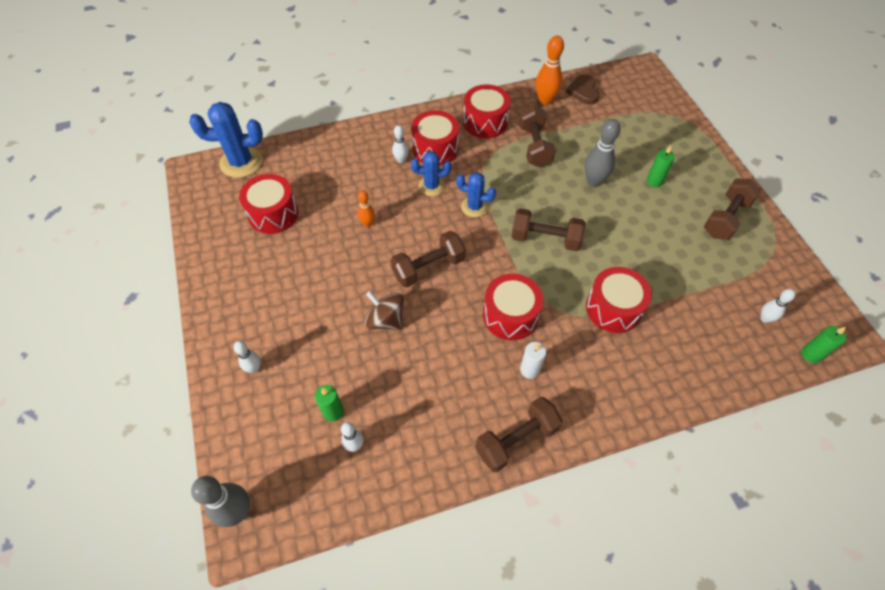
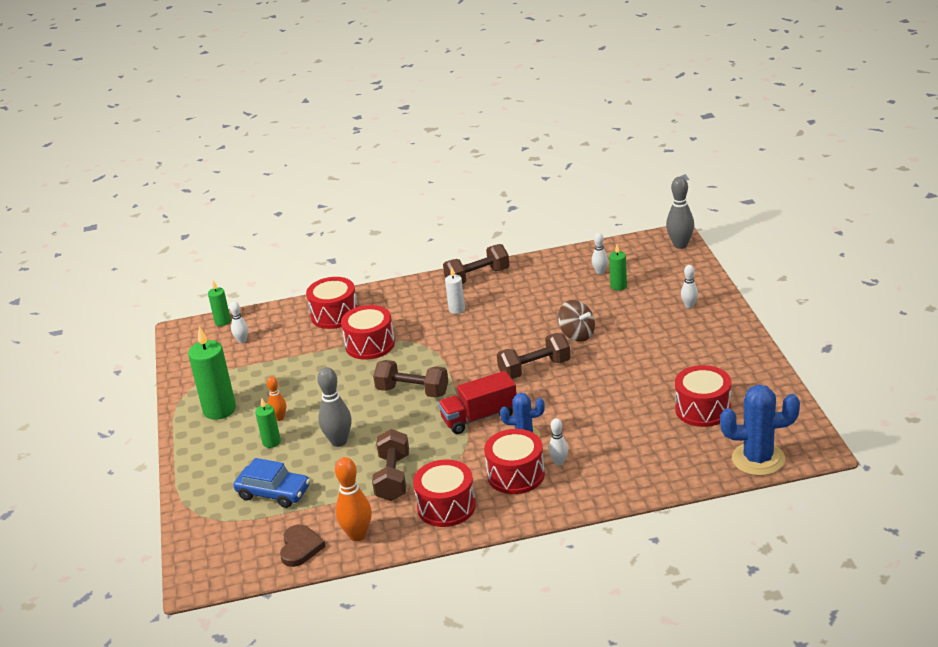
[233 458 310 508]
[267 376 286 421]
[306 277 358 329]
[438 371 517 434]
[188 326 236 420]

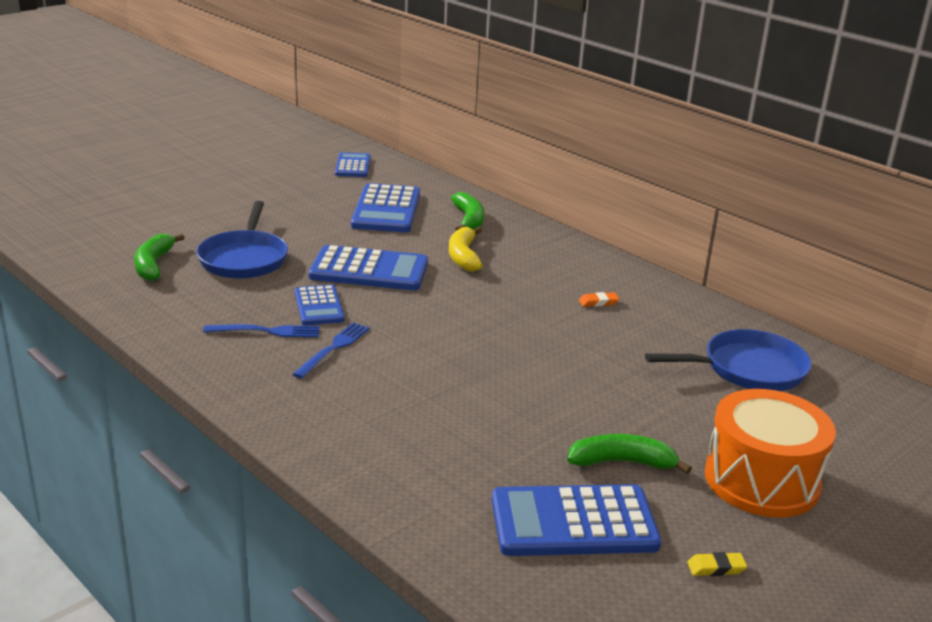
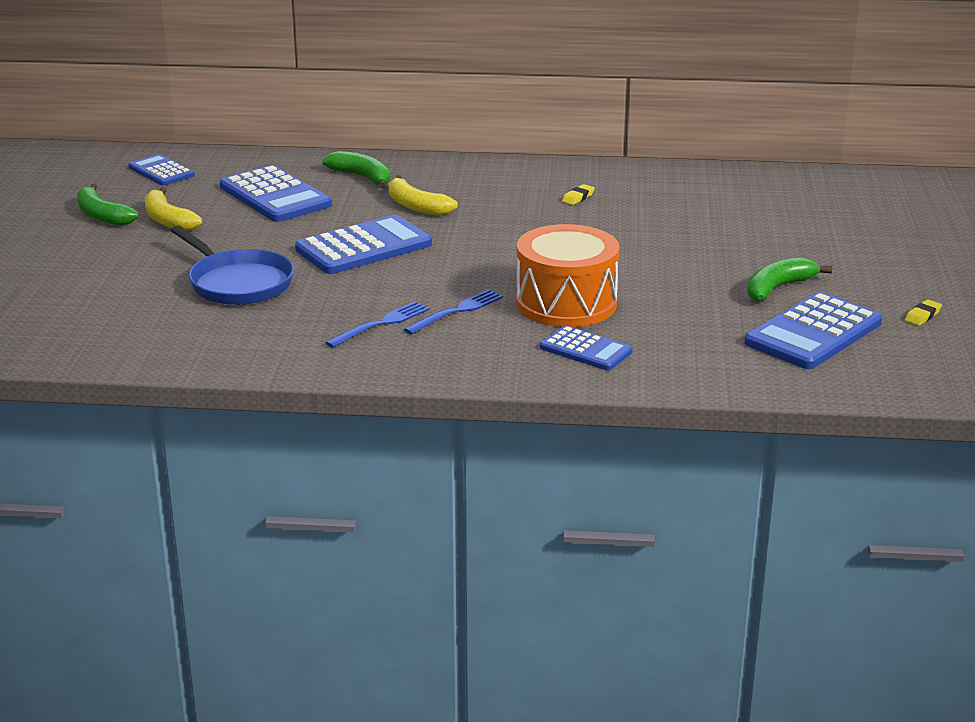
[645 329 812 391] (first image)
[145 187 202 231]
[77 184 139 226]
[540 326 633 370]
[516 224 619 327]
[562 184 595 205]
[404 289 503 334]

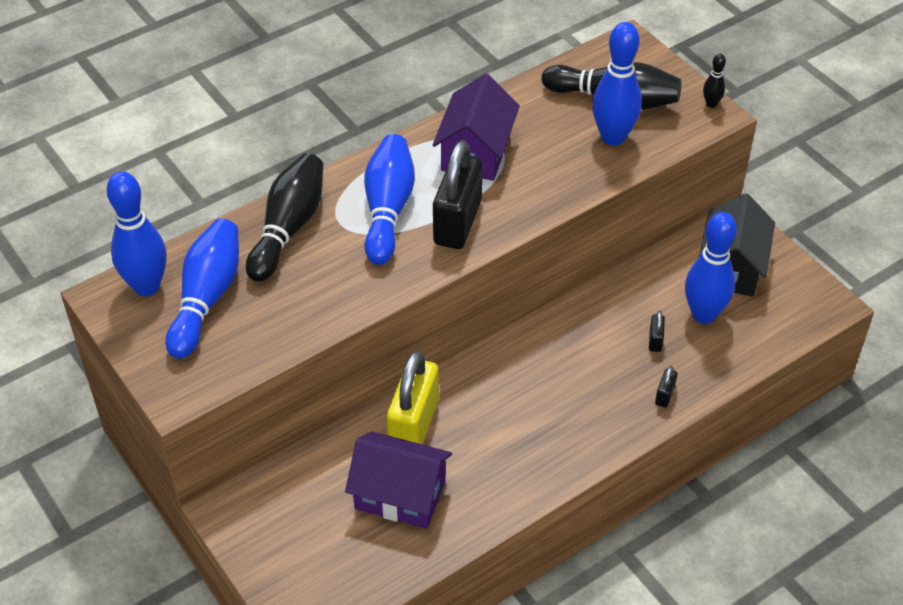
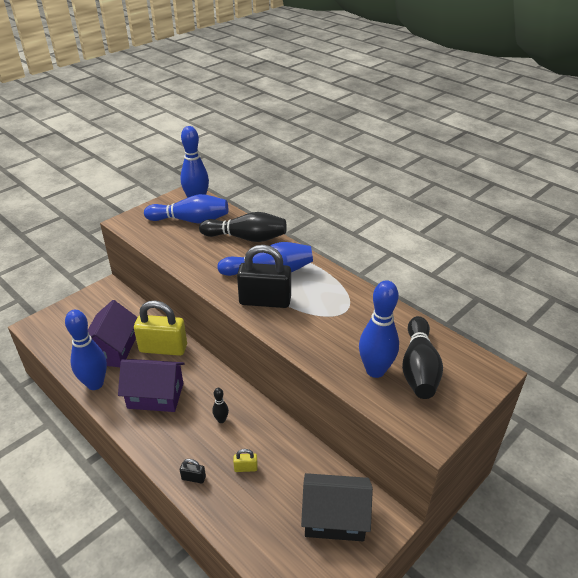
[118 359 185 412]
[65 310 107 390]
[212 388 229 423]
[233 449 258 472]

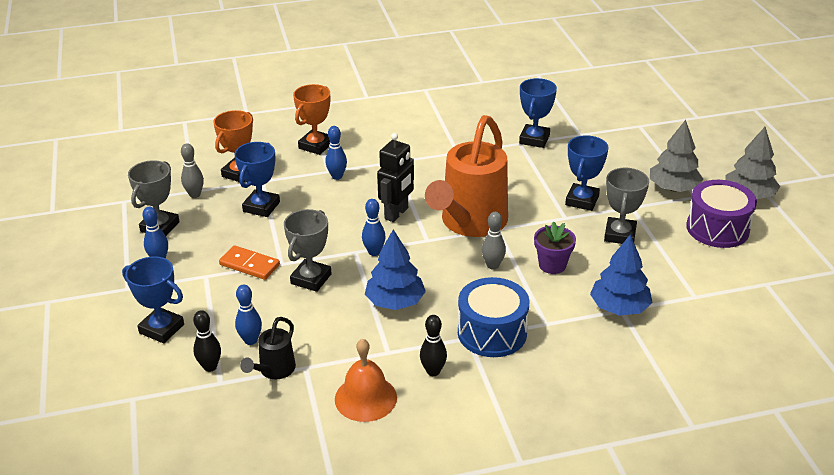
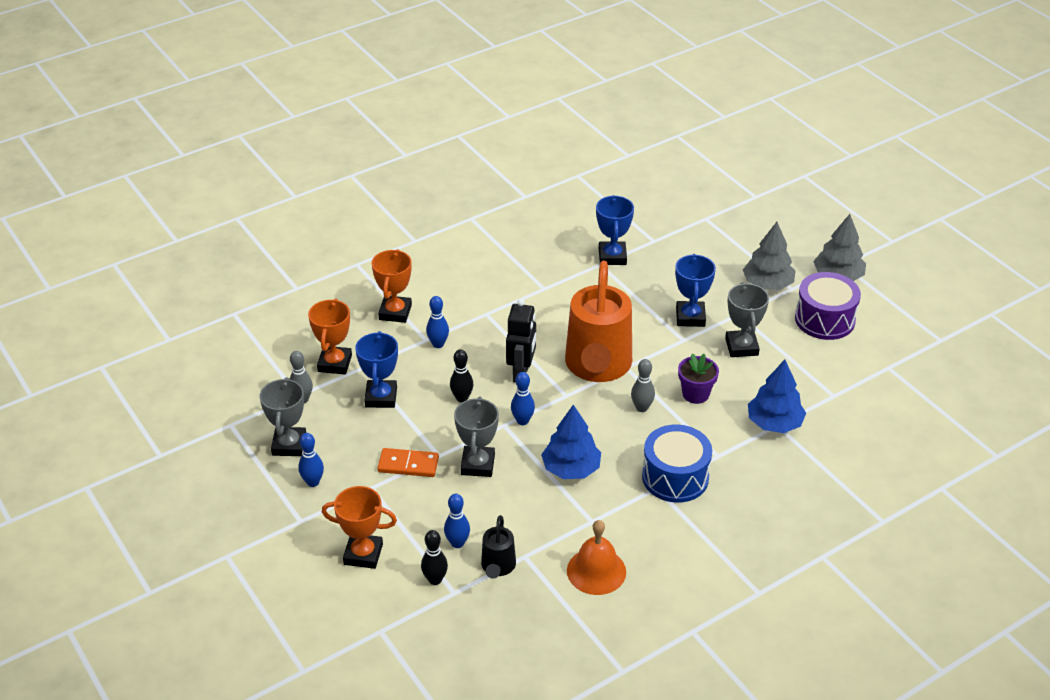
[450 349 474 403]
[322 486 397 569]

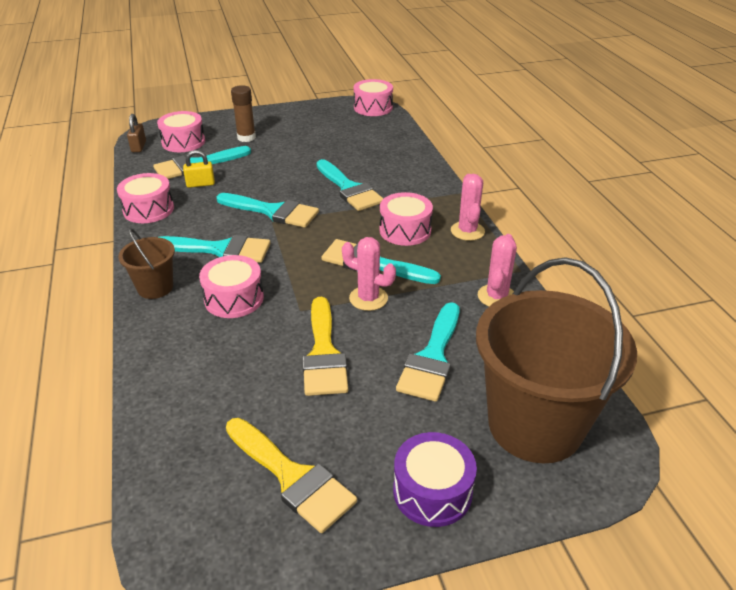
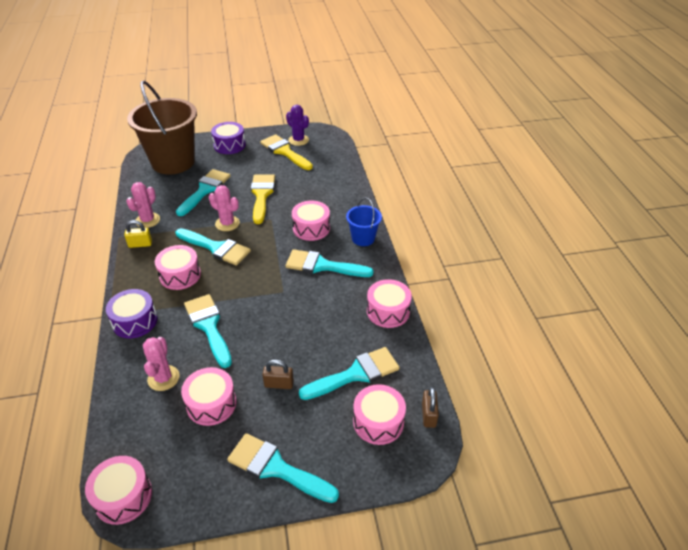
[231 85 256 142] (first image)
[106 289 157 339]
[181 367 237 426]
[262 360 294 389]
[286 105 309 146]
[124 220 152 248]
[227 433 339 503]
[143 337 180 391]
[346 198 382 246]

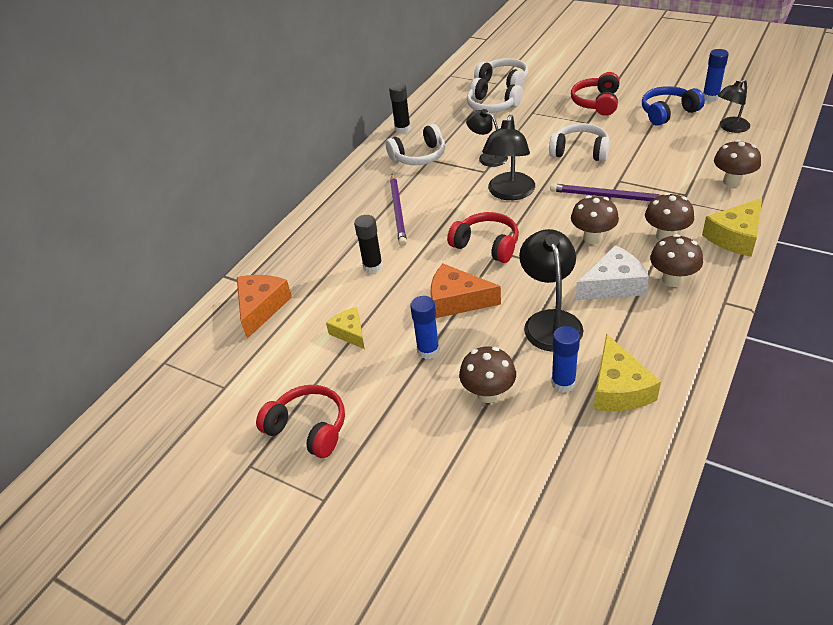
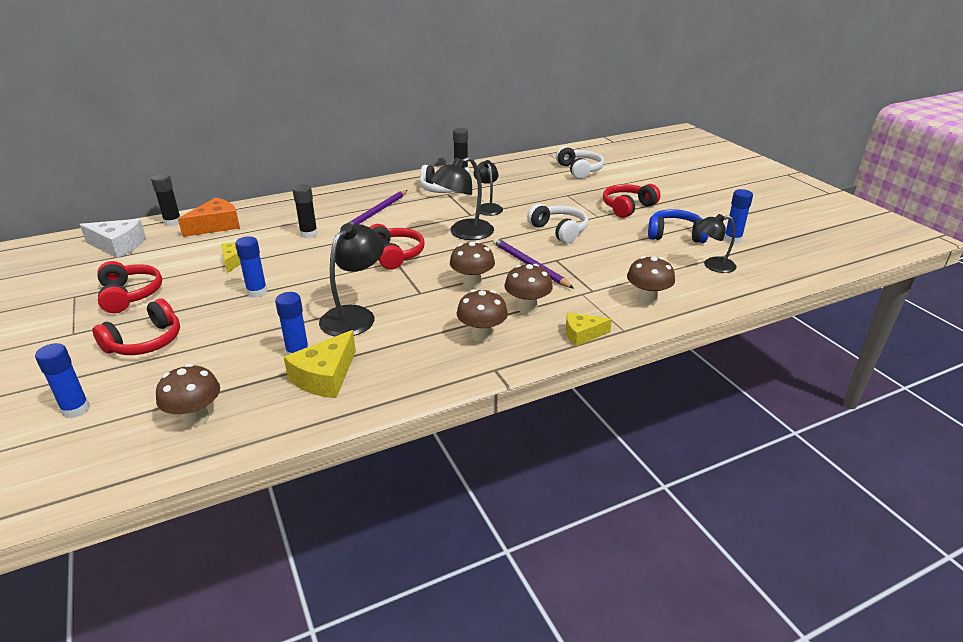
[431 264 501 318] (first image)
[467 78 523 113] (first image)
[35 343 90 418]
[92 299 180 355]
[151 174 181 226]
[156 364 220 427]
[80 219 146 258]
[566 313 612 346]

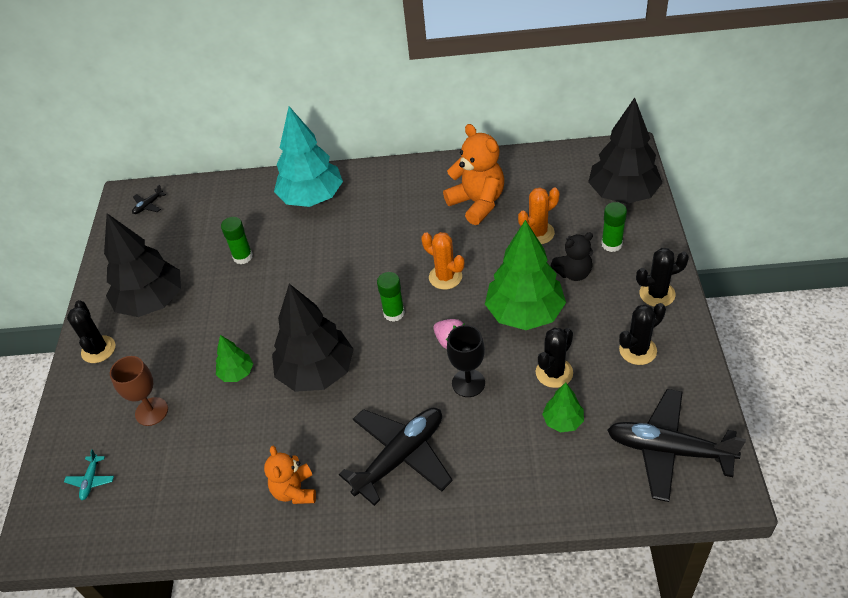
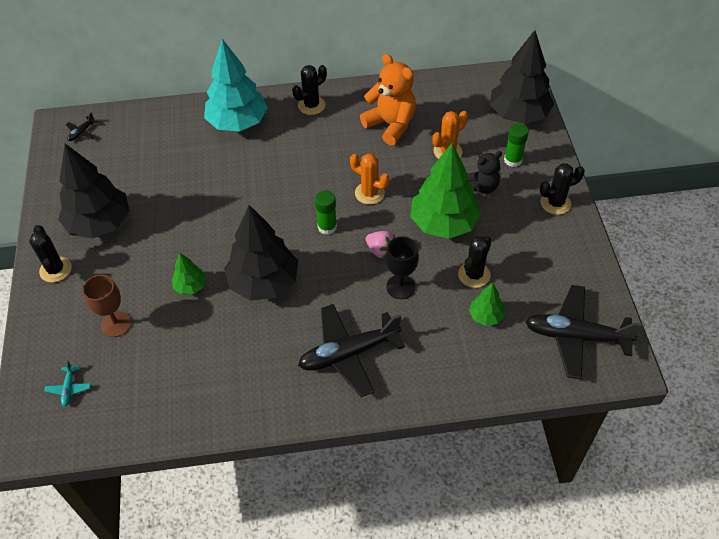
[221 217 253 264] (first image)
[264 446 316 504] (first image)
[292 65 327 115]
[298 304 405 397]

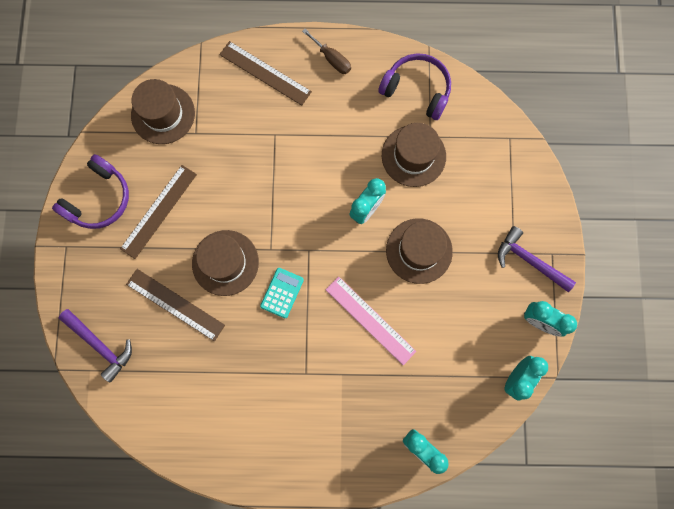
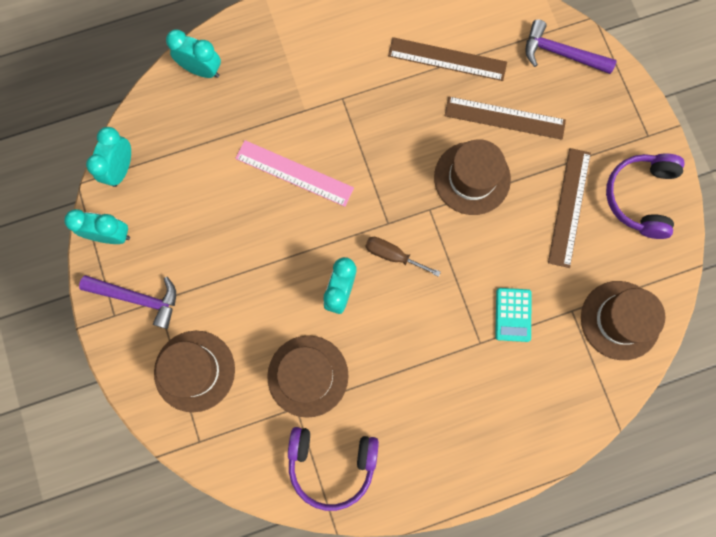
[388 37 507 81]
[495 288 532 342]
[365 237 441 277]
[154 331 235 412]

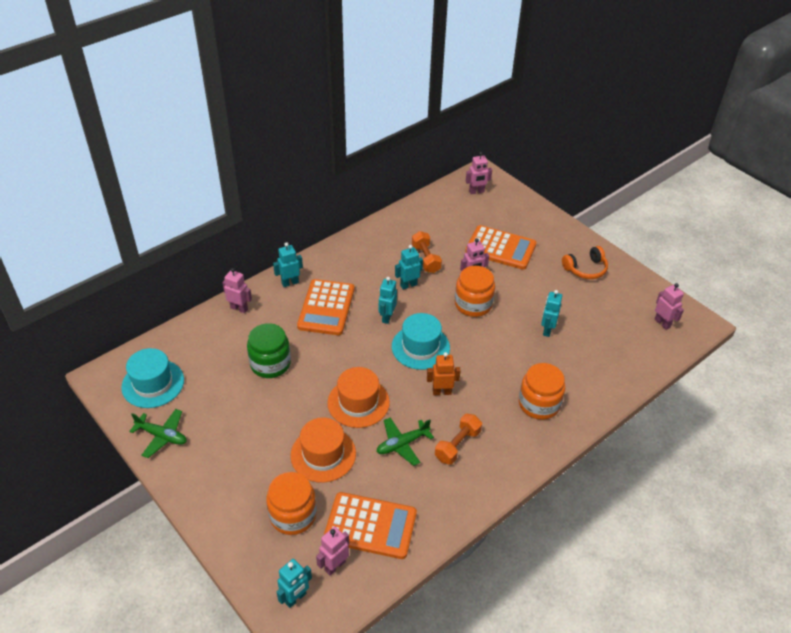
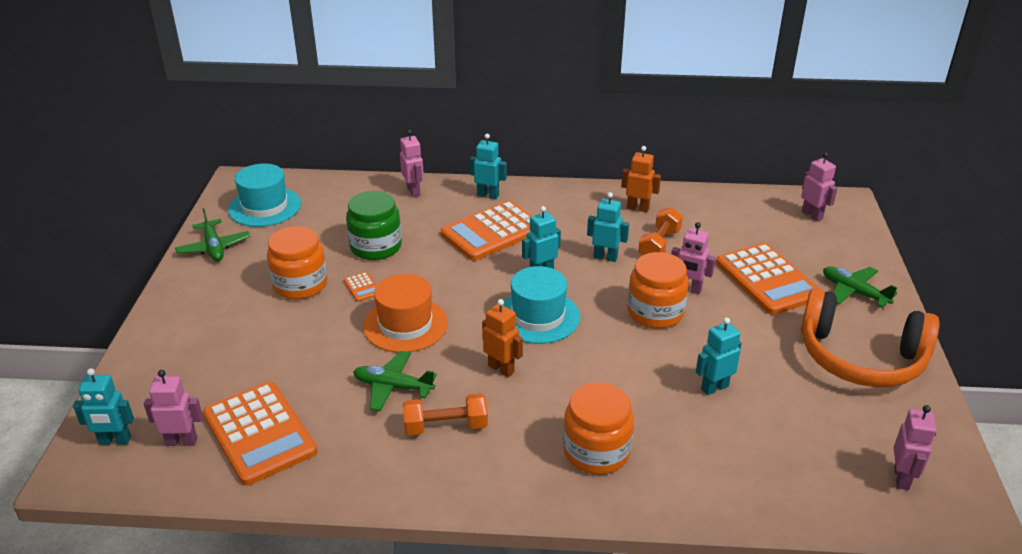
[290 418 356 483] (first image)
[344 272 377 302]
[621 146 661 212]
[823 266 898 308]
[267 226 328 300]
[801 152 837 221]
[801 289 940 387]

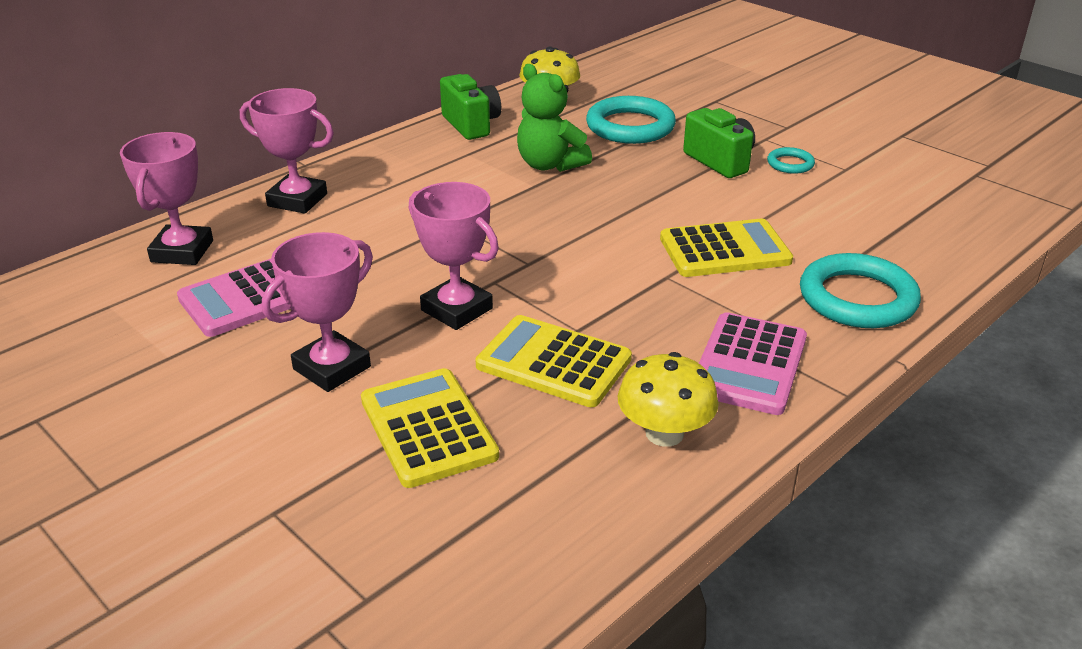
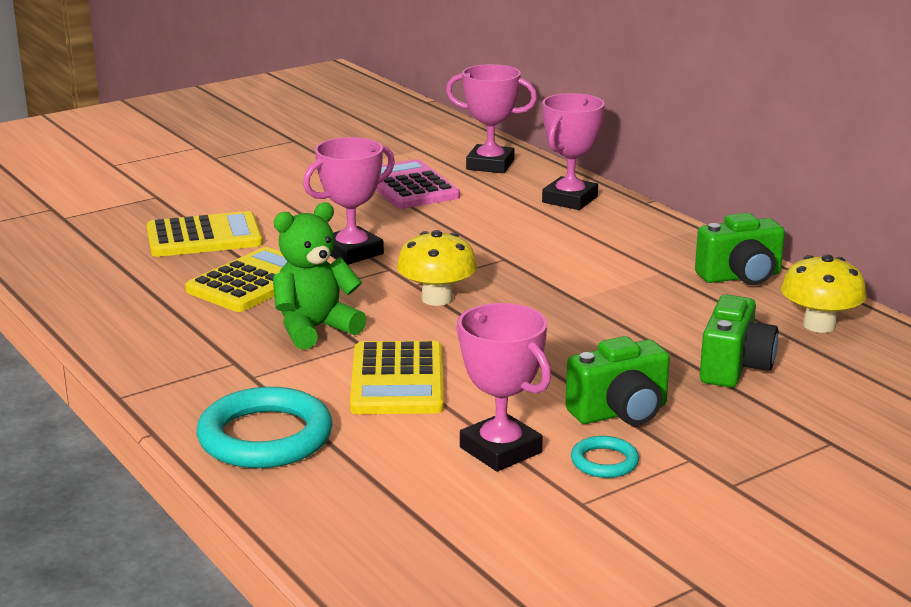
[699 312 807 415] (first image)
[456 303 551 472]
[273 202 366 350]
[397 230 477 306]
[700 295 778 387]

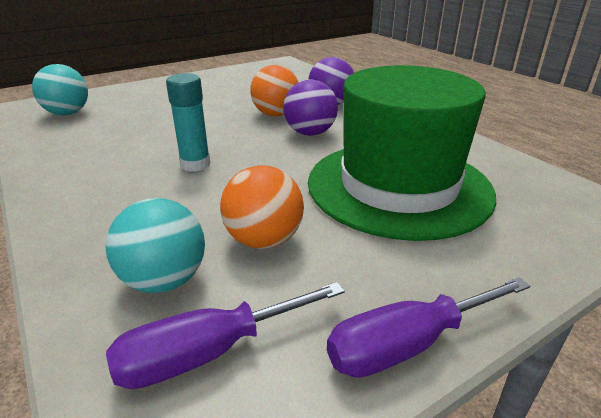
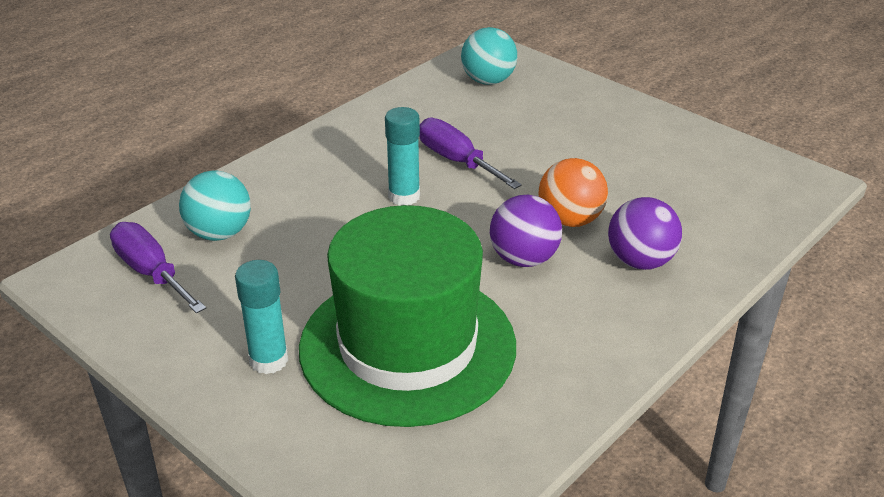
[220 165 304 249] (first image)
[235 260 288 374]
[419 118 522 189]

